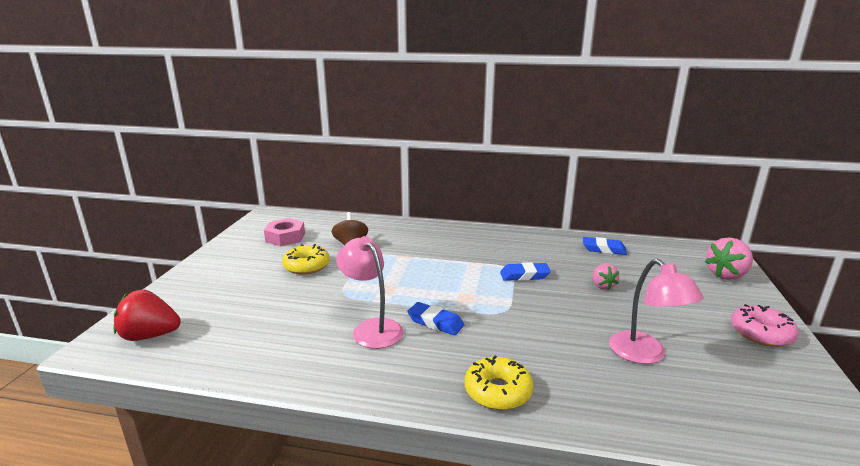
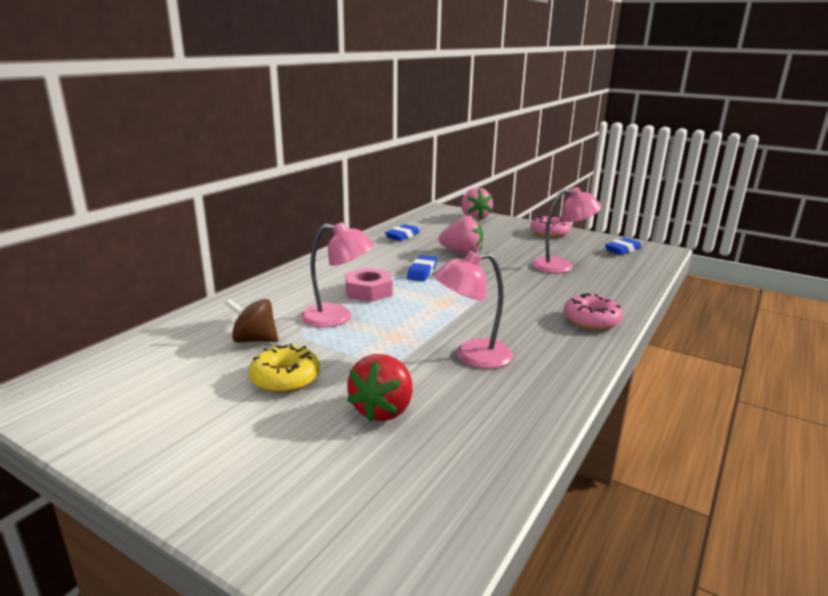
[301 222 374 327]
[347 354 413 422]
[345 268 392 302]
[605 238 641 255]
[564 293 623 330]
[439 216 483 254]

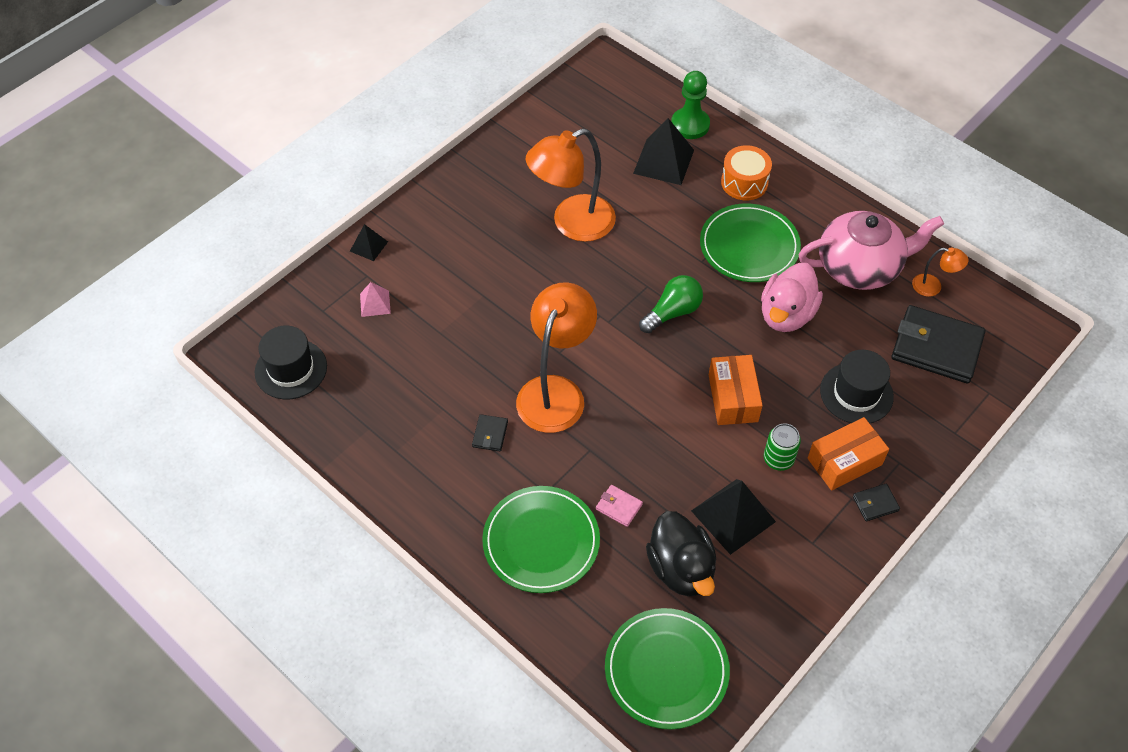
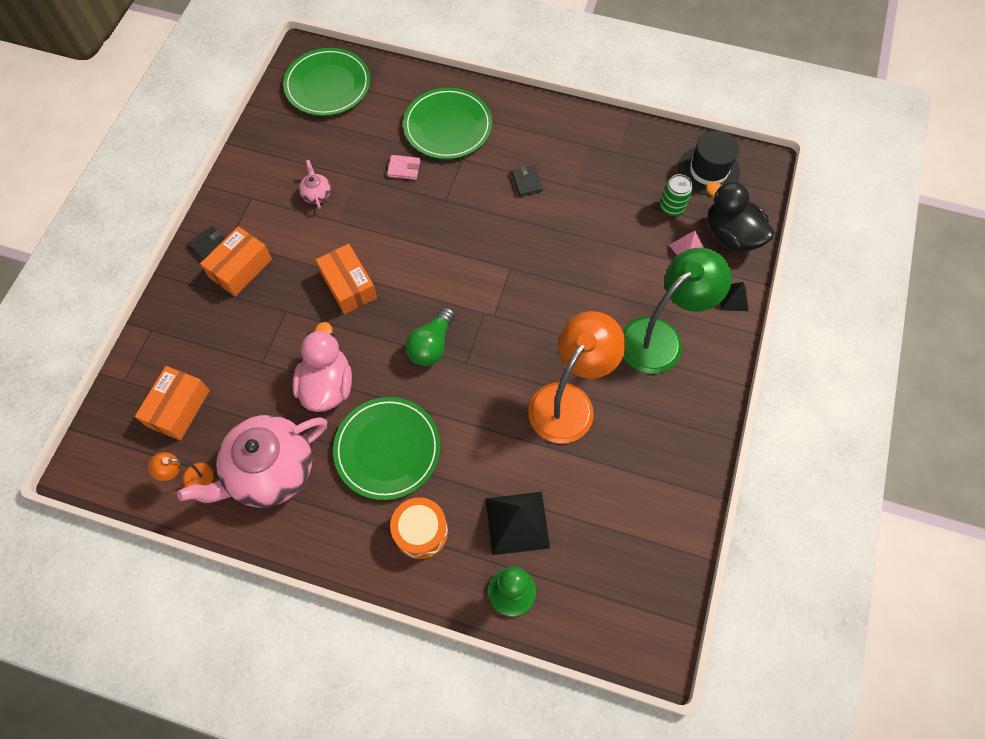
[516 282 597 433] (first image)
[820 350 894 423] (first image)
[622 248 732 374]
[706 181 774 251]
[660 174 693 216]
[299 160 331 209]
[135 366 210 440]

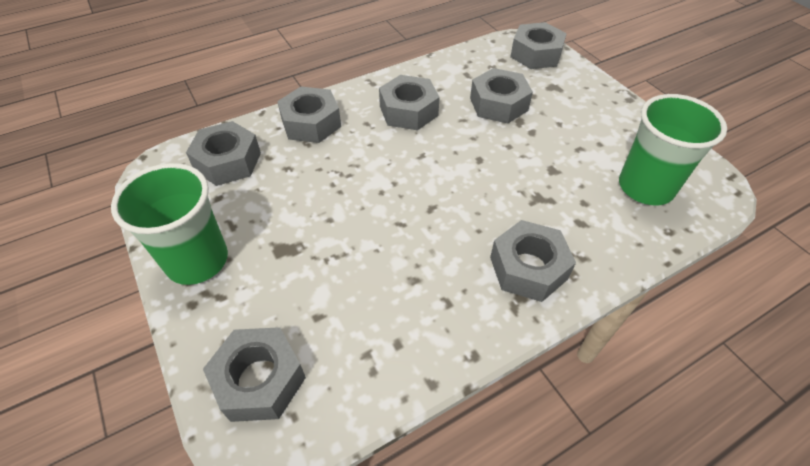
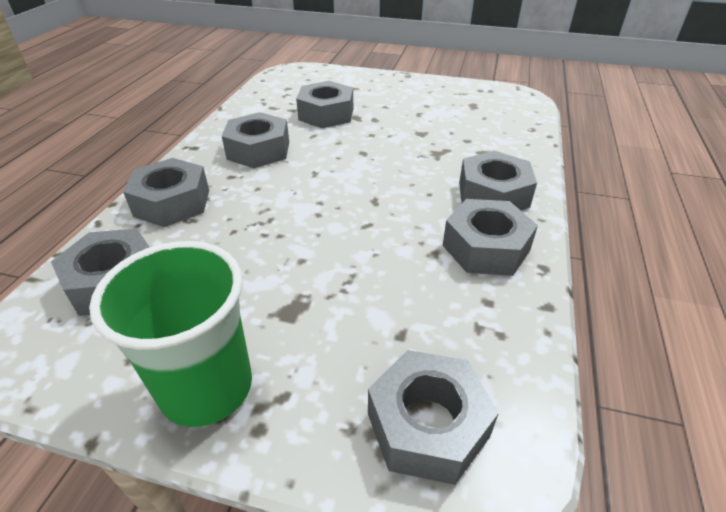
[619 94 727 206] (first image)
[443 199 538 276]

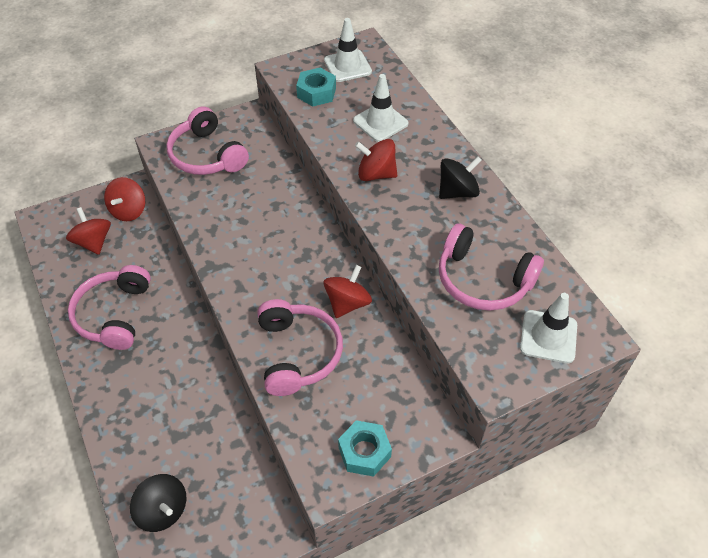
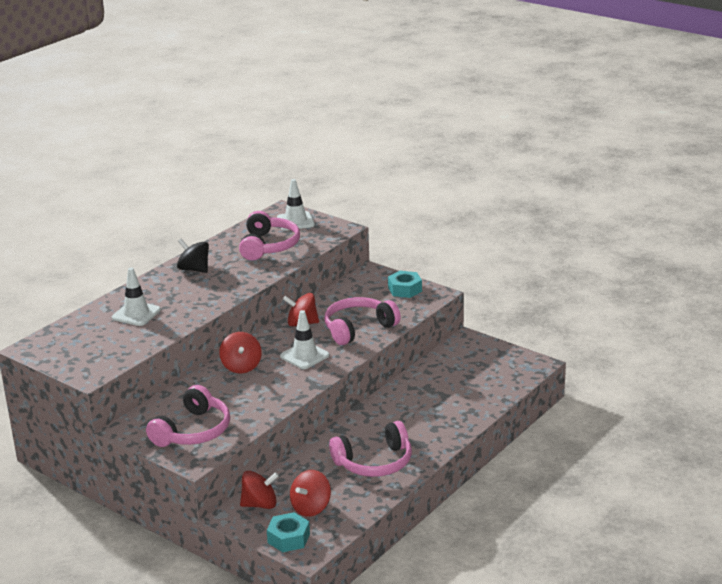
[130 474 186 532] (first image)
[267 512 310 552]
[280 310 330 369]
[219 332 262 373]

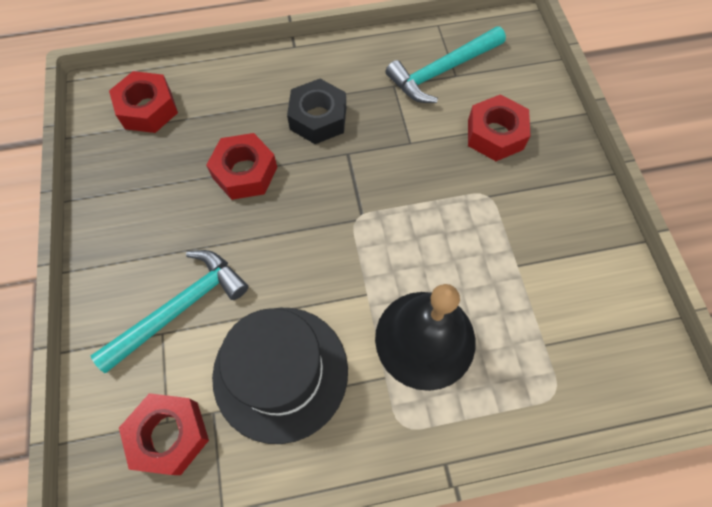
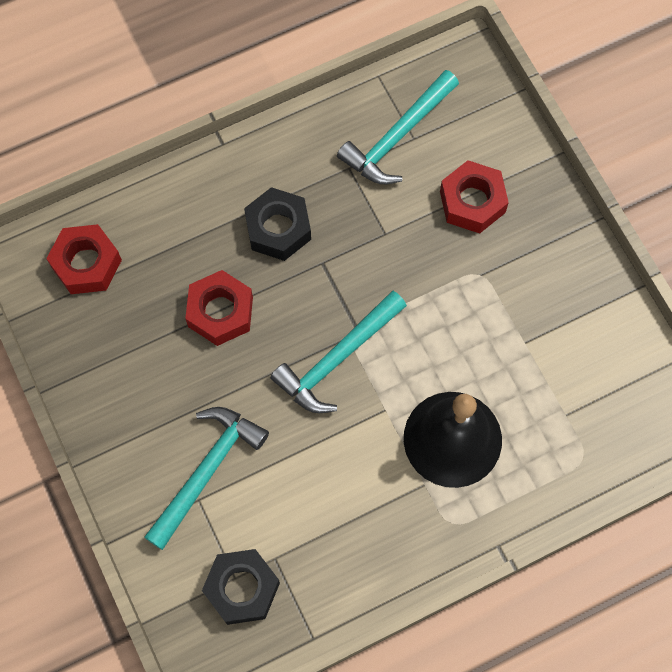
[212 308 348 444] (first image)
[270 291 407 413]
[202 549 280 625]

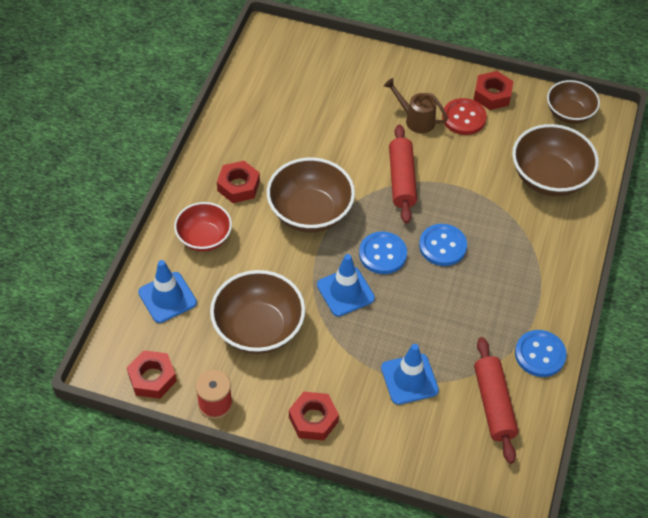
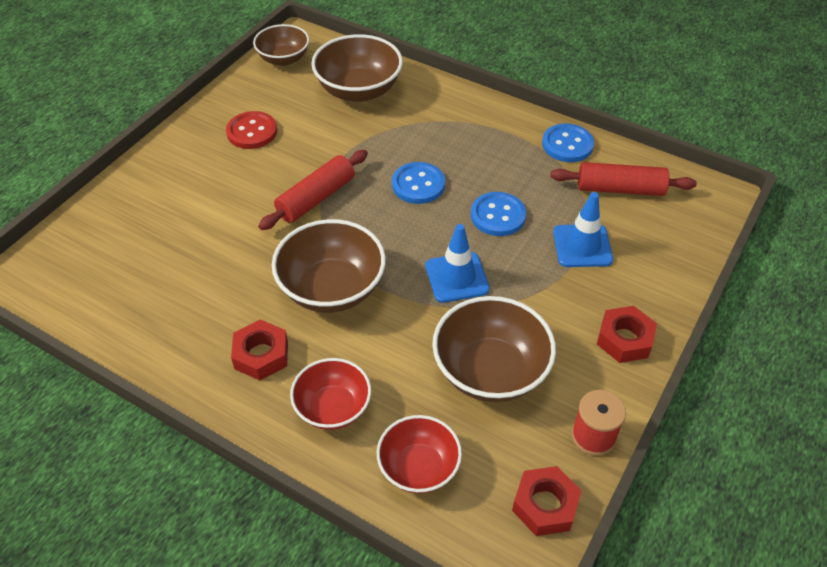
[384 78 448 133] (first image)
[473 71 514 110] (first image)
[471 192 526 236]
[377 415 462 493]
[258 150 368 230]

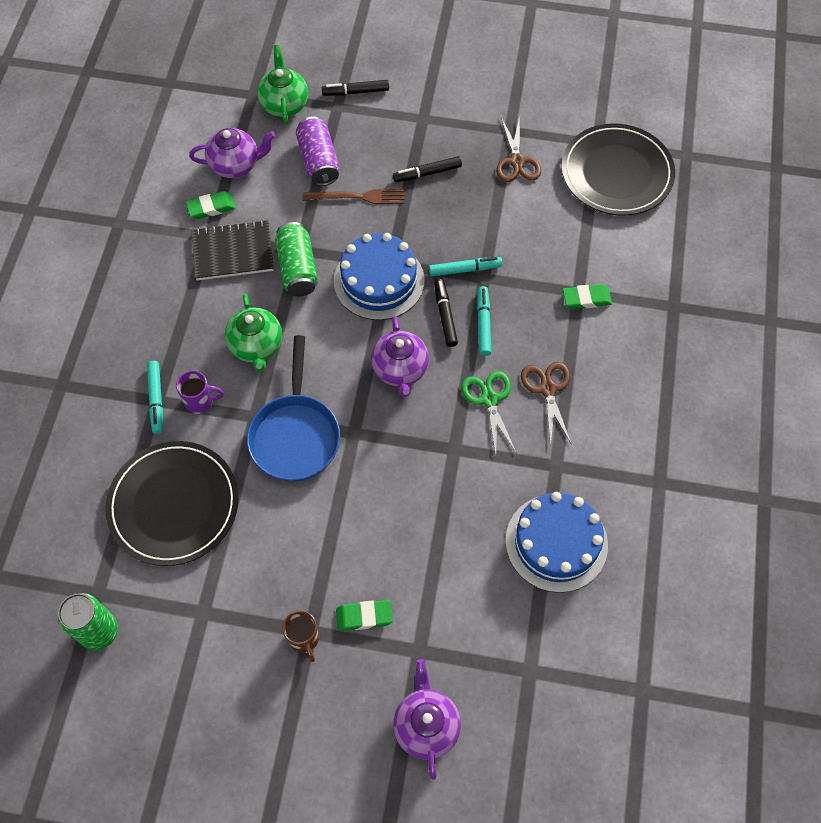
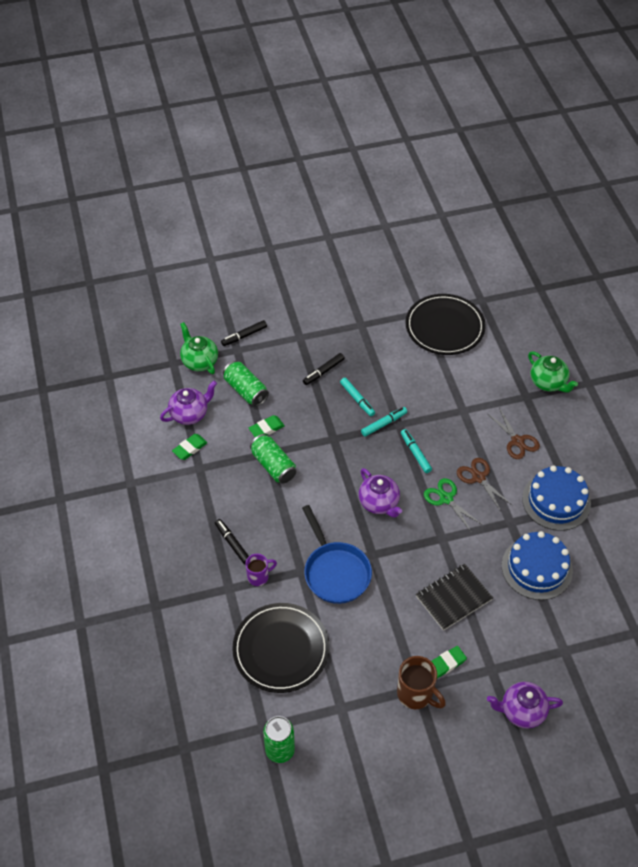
[302 189 404 204] (first image)
[340 378 375 416]
[416 564 493 631]
[528 351 578 392]
[522 465 591 531]
[215 519 249 564]
[488 408 540 459]
[249 415 285 438]
[223 361 269 406]
[487 682 563 729]
[397 656 446 709]

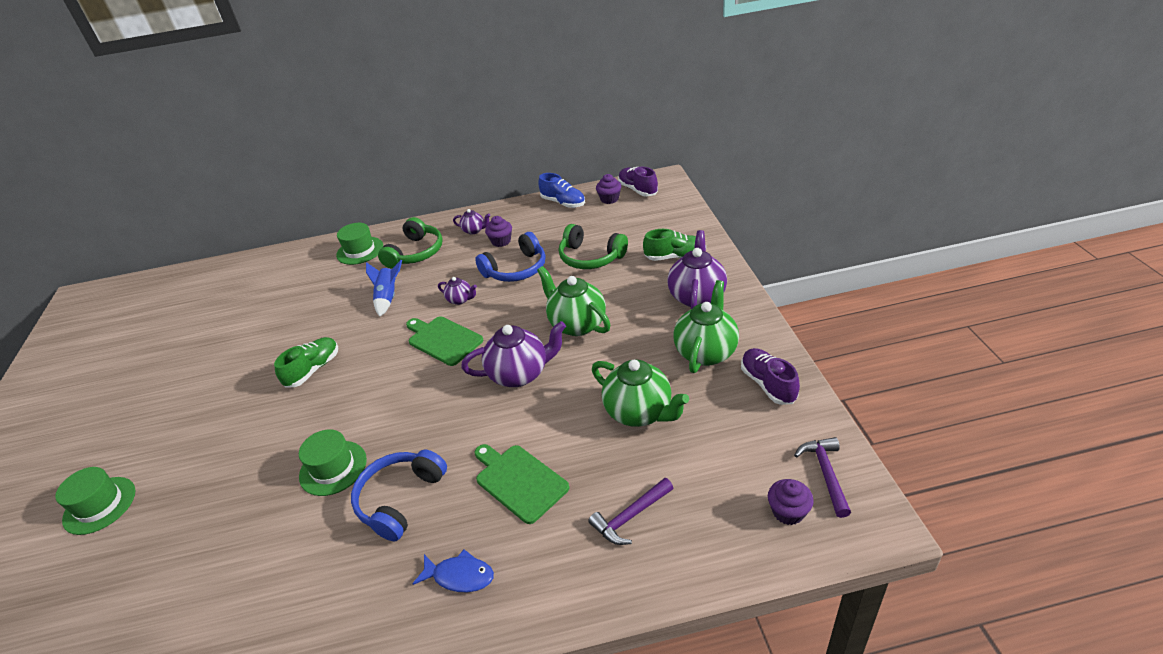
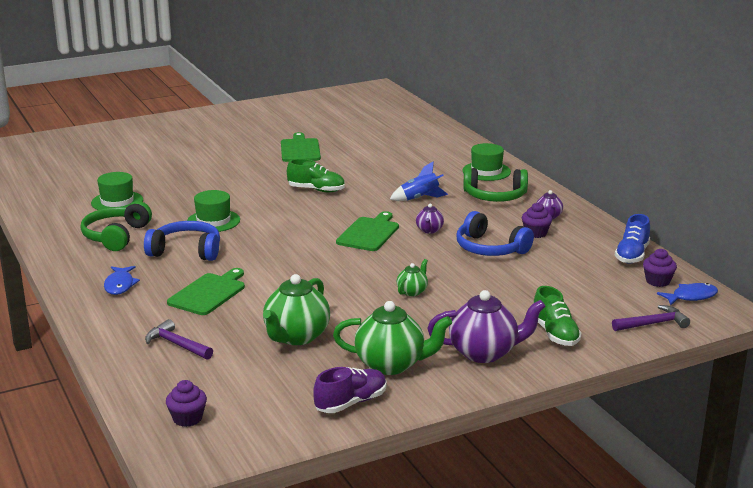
[461 321 566 387] (first image)
[281 132 321 162]
[91 172 143 210]
[81 201 152 251]
[612 305 690 331]
[657 283 718 305]
[397 259 428 296]

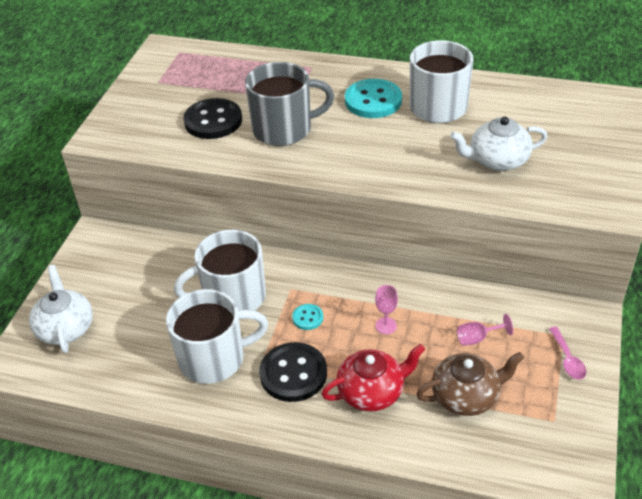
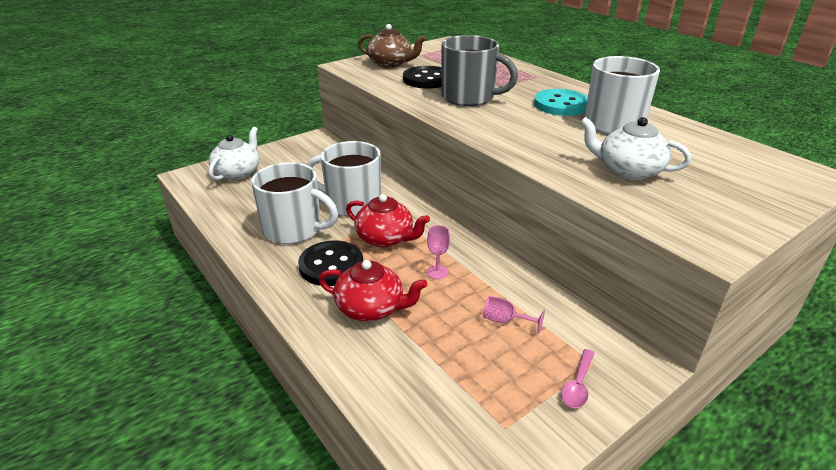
[358 24 426 68]
[346 194 430 247]

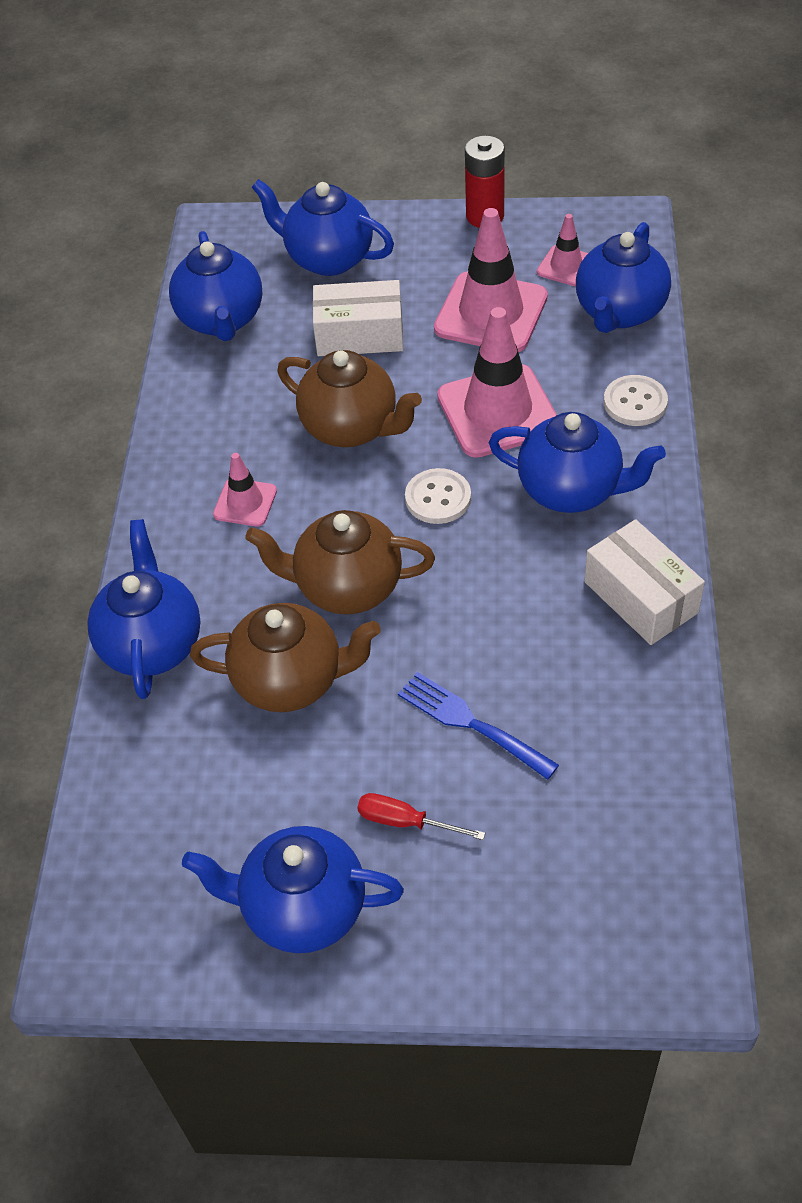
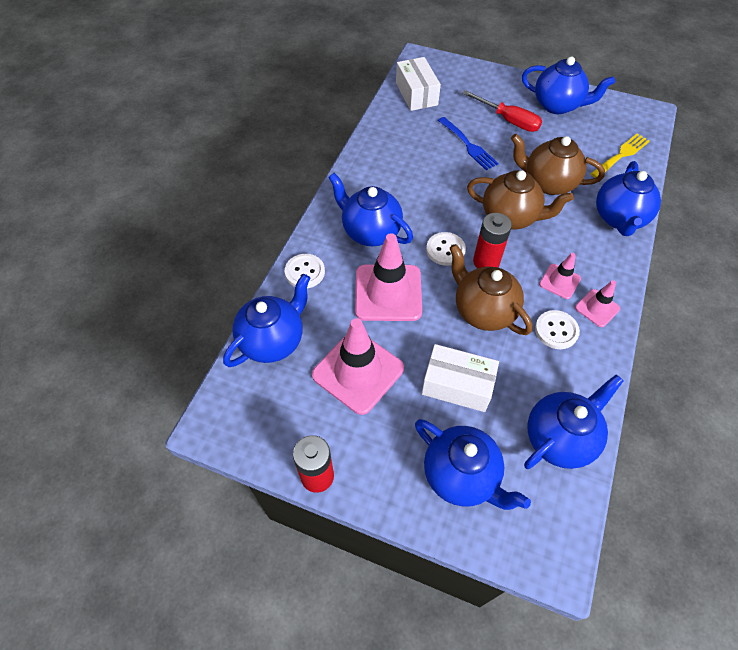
[473 213 512 268]
[535 310 580 349]
[591 133 650 178]
[575 280 620 327]
[396 57 441 111]
[524 375 624 469]
[462 90 542 132]

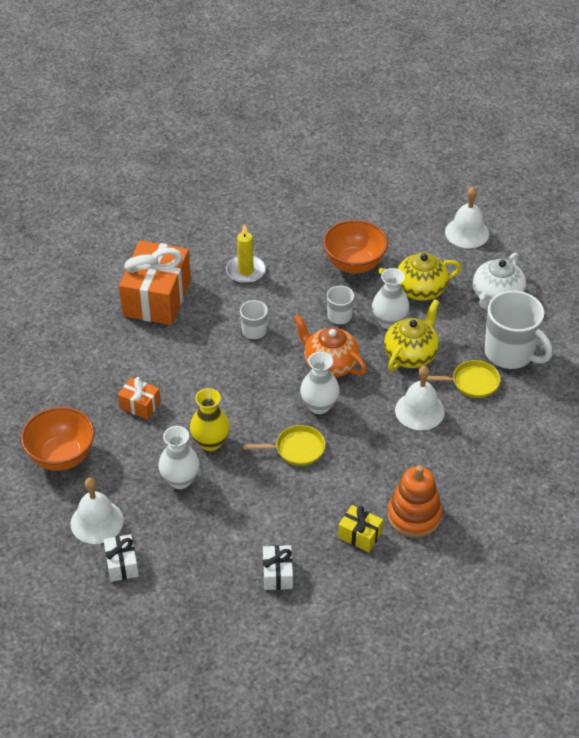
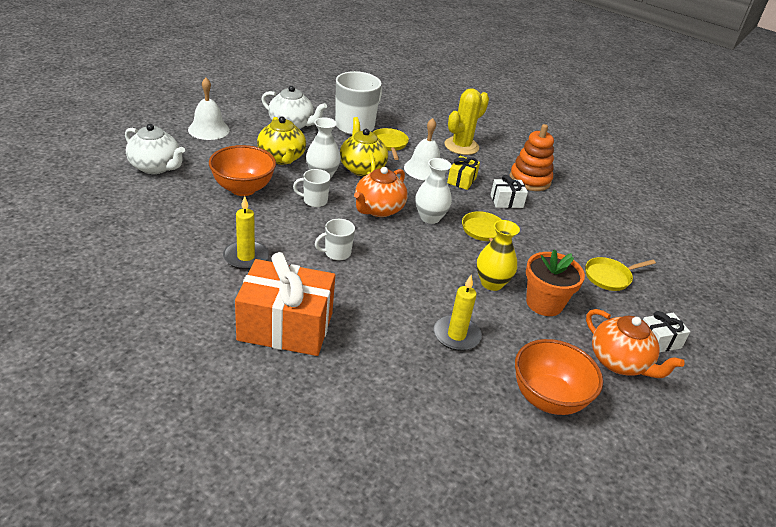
[125 124 185 174]
[444 88 489 155]
[585 257 656 291]
[491 175 528 208]
[447 156 480 190]
[586 309 685 378]
[433 275 482 351]
[526 249 585 316]
[340 117 388 176]

